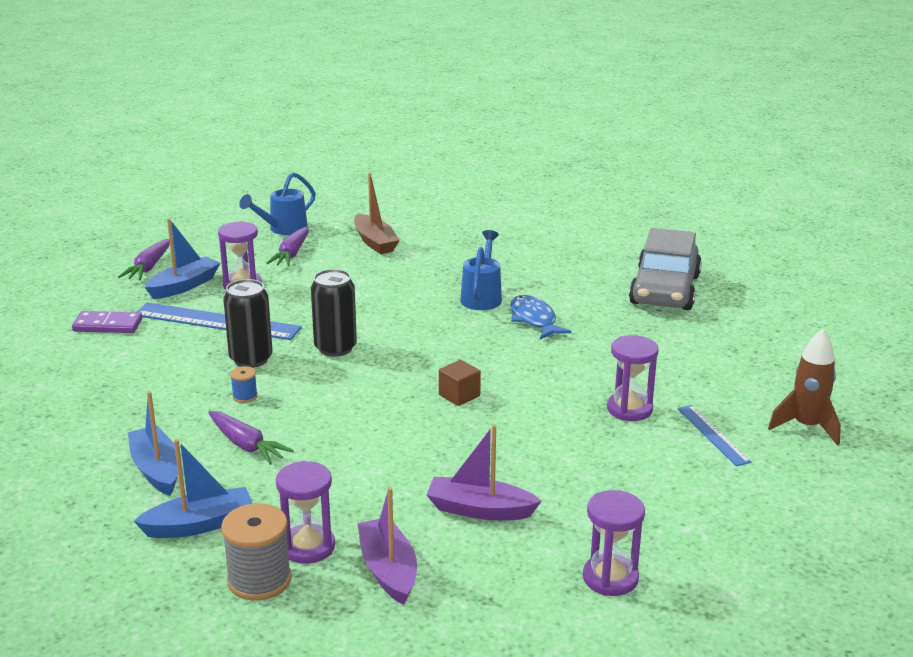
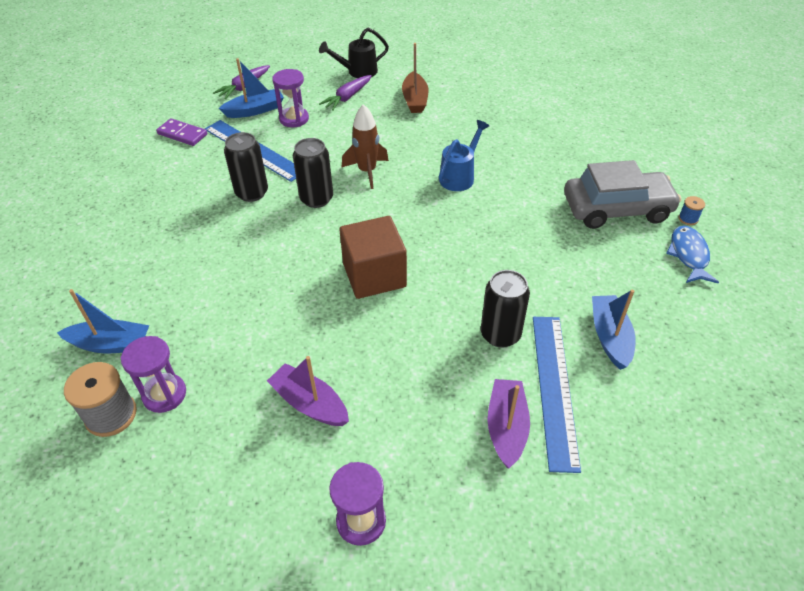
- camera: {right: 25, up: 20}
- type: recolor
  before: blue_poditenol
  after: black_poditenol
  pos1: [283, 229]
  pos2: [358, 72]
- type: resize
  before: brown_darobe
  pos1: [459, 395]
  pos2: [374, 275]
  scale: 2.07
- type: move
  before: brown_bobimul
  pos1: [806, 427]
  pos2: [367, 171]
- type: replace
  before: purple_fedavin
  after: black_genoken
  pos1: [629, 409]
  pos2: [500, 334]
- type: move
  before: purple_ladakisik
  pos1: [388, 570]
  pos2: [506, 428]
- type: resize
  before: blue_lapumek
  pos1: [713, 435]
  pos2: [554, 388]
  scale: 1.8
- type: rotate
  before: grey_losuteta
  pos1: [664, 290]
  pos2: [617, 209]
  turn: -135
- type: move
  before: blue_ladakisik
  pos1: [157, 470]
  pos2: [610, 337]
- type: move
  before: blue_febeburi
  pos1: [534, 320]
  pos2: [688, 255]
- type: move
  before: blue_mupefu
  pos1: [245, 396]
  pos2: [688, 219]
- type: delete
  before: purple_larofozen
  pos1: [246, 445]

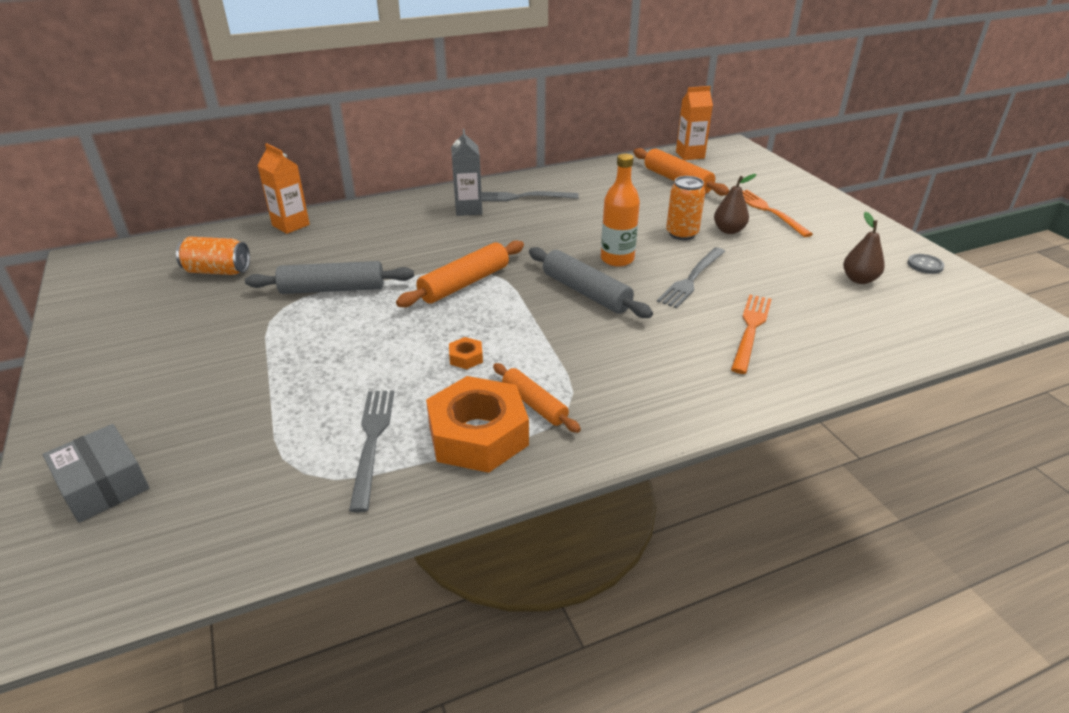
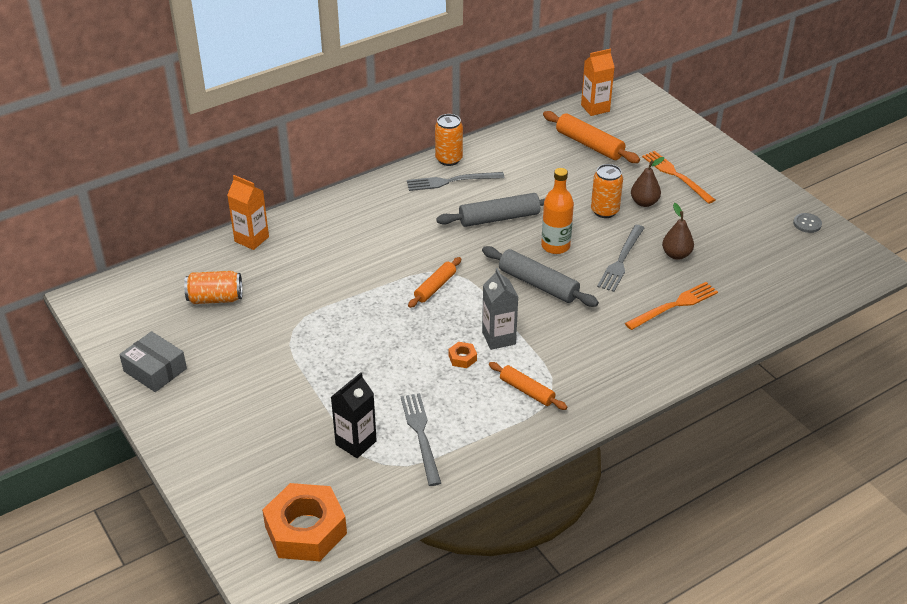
- camera: {right: -10, up: 5}
- type: move
  before: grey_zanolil
  pos1: [103, 484]
  pos2: [155, 370]
- type: move
  before: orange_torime
  pos1: [478, 435]
  pos2: [305, 530]
- type: insert
  after: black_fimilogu
  pos2: [356, 443]
- type: resize
  before: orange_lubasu
  pos1: [464, 284]
  pos2: [435, 287]
  scale: 0.64
- type: insert
  after: orange_genoken
  pos2: [449, 159]
- type: move
  before: grey_lubasu
  pos1: [332, 289]
  pos2: [499, 218]
- type: move
  before: grey_fimilogu
  pos1: [468, 209]
  pos2: [499, 338]
- type: rotate
  before: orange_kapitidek
  pos1: [751, 330]
  pos2: [674, 305]
  turn: 45
- type: move
  before: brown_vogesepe
  pos1: [859, 279]
  pos2: [676, 254]

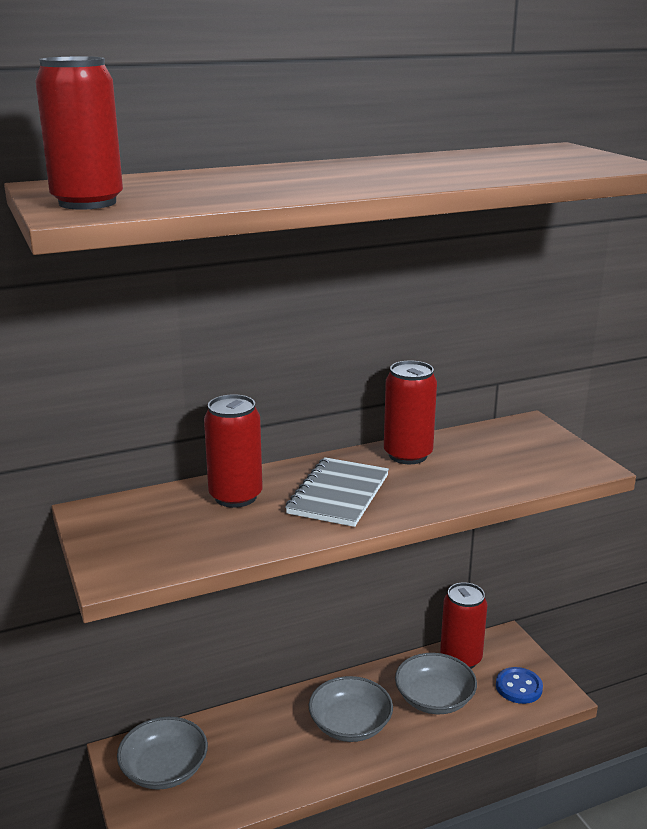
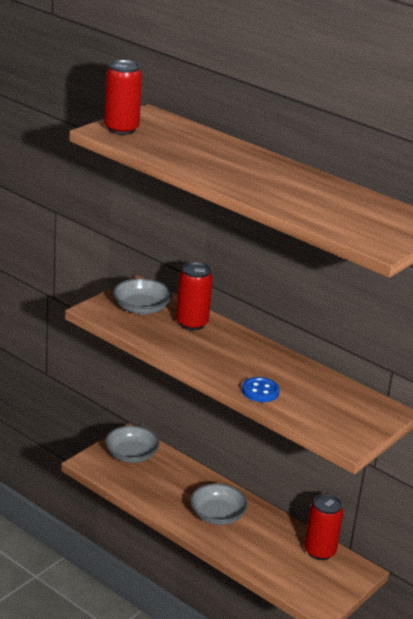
- camera: {right: 60, up: 5}
- type: move
  before: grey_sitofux
  pos1: [434, 699]
  pos2: [141, 308]
- type: move
  before: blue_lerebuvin
  pos1: [518, 687]
  pos2: [260, 391]
- type: delete
  before: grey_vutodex
  pos1: [338, 494]
- type: delete
  before: red_genoken
  pos1: [408, 455]

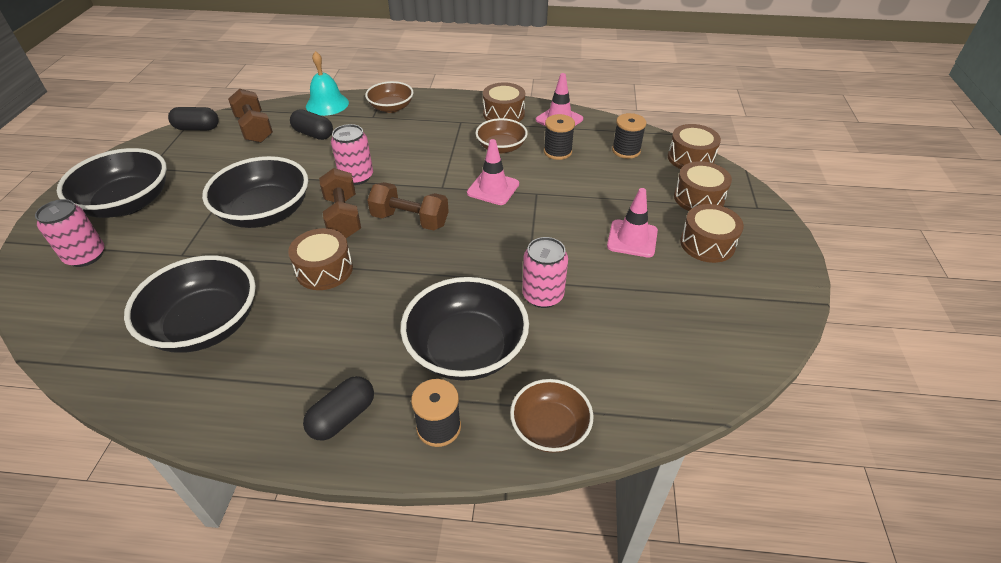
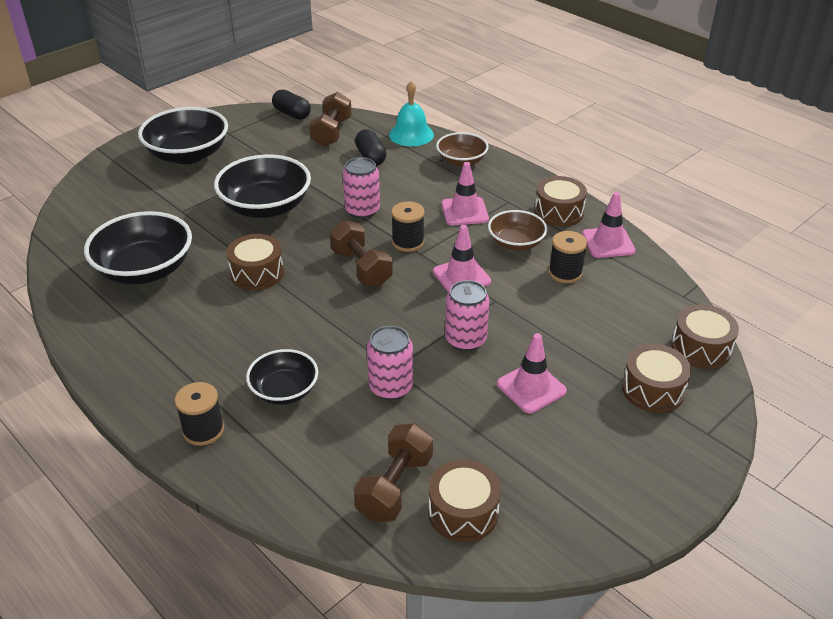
- camera: {right: 40, up: -5}
- type: resize
  before: black_sitofux
  pos1: [466, 349]
  pos2: [284, 390]
  scale: 0.59
- type: move
  before: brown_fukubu
  pos1: [343, 217]
  pos2: [395, 487]
- type: move
  before: black_mupefu
  pos1: [626, 150]
  pos2: [408, 242]
- type: move
  before: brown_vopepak
  pos1: [707, 244]
  pos2: [463, 512]
- type: insert
  after: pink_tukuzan
  pos2: [464, 211]
- type: move
  before: pink_genoken
  pos1: [86, 256]
  pos2: [465, 339]
- type: delete
  before: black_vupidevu
  pos1: [343, 417]
- type: delete
  before: brown_sitofux
  pos1: [550, 428]

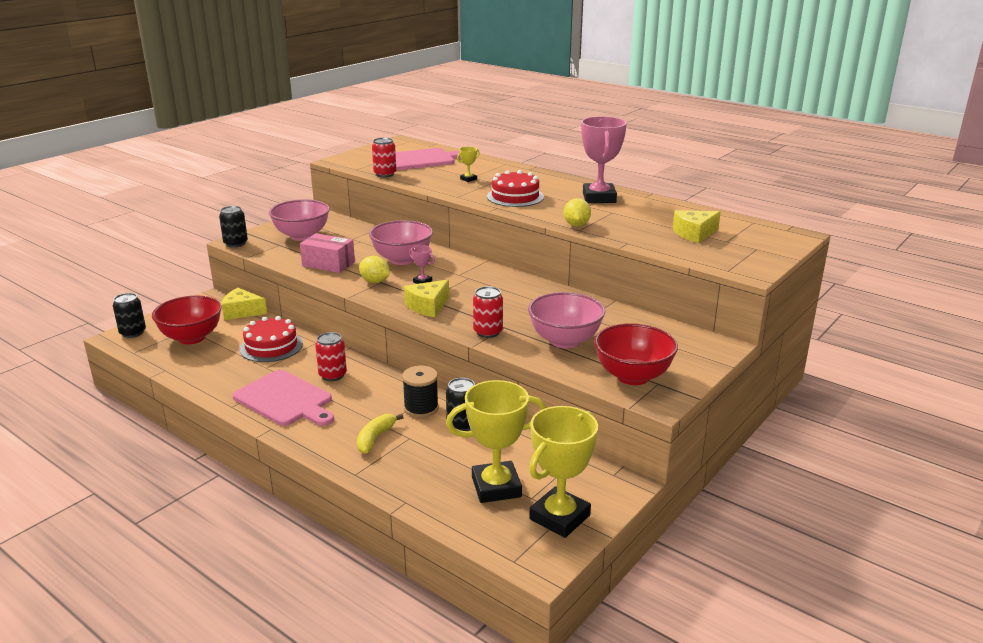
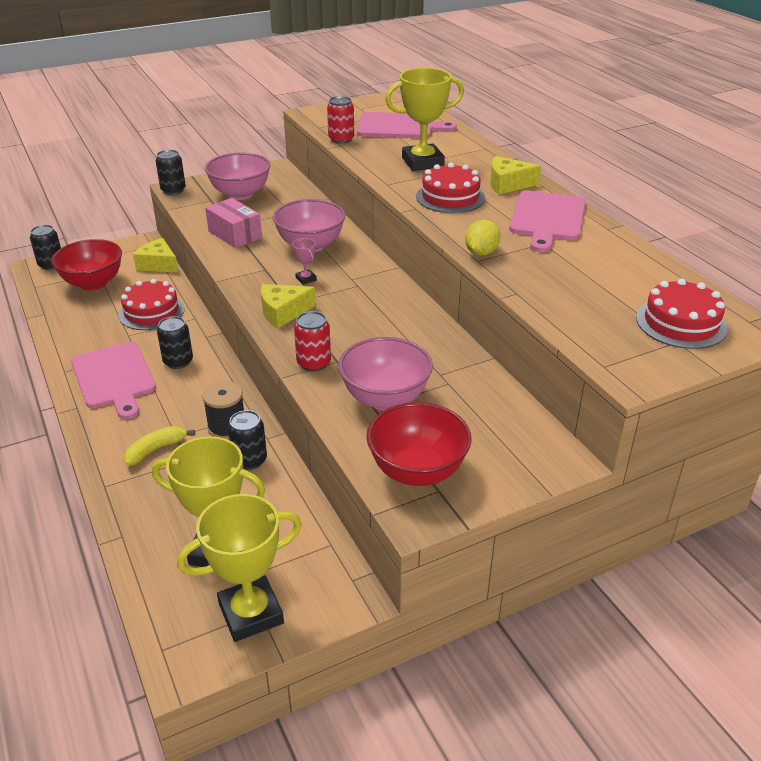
- camera: {right: 25, up: 10}
- type: recolor
  before: red_genoken
  after: black_genoken
  pos1: [332, 375]
  pos2: [178, 361]
- type: resize
  before: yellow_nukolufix
  pos1: [468, 179]
  pos2: [422, 162]
  scale: 2.33
- type: move
  before: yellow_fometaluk
  pos1: [694, 233]
  pos2: [508, 184]
- type: replace
  before: pink_nukolufix
  after: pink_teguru
  pos1: [599, 198]
  pos2: [547, 218]
- type: insert
  after: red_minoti
  pos2: [681, 323]
- type: delete
  before: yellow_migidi
  pos1: [375, 281]

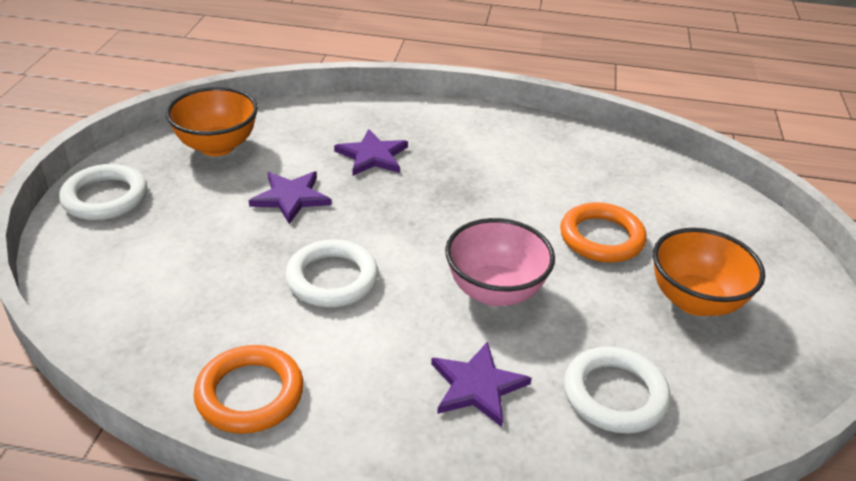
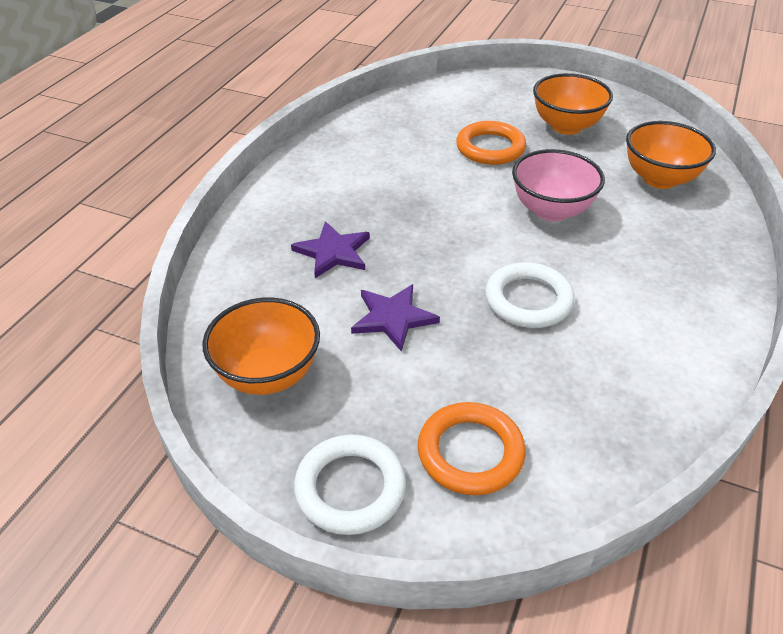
- camera: {right: -75, up: 5}
- type: move
  before: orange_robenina
  pos1: [250, 394]
  pos2: [470, 452]
- type: replace
  before: white_robenina
  after: orange_sitofux
  pos1: [614, 394]
  pos2: [659, 179]
- type: delete
  before: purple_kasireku
  pos1: [477, 386]

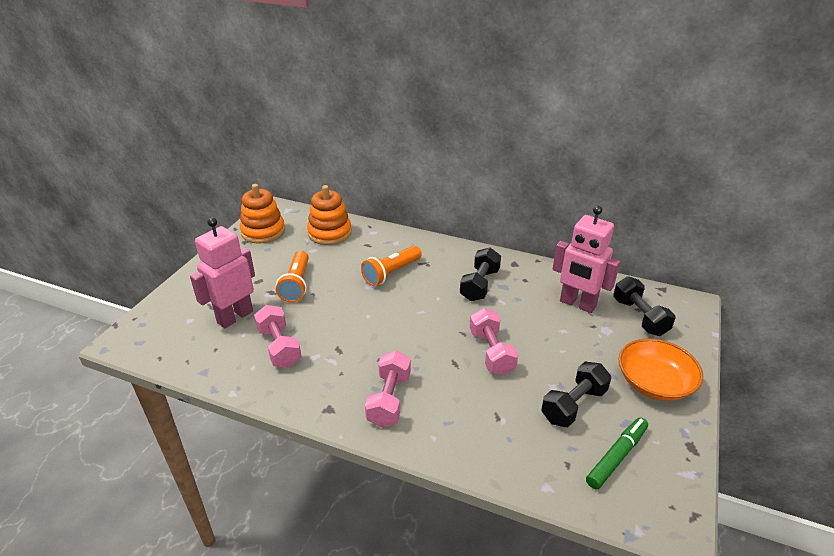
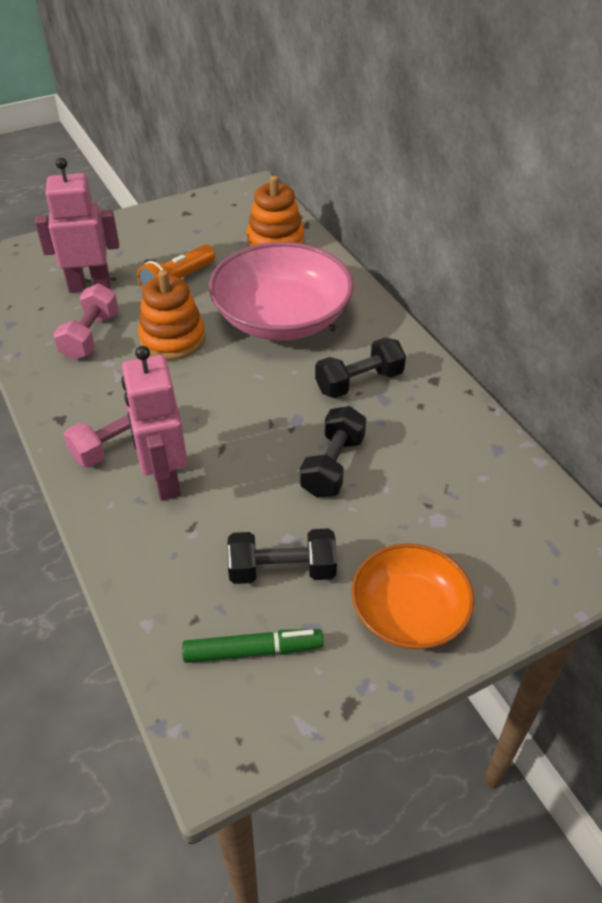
- camera: {right: 40, up: 10}
- type: move
  before: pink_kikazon
  pos1: [577, 304]
  pos2: [165, 480]
- type: move
  before: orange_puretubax
  pos1: [263, 231]
  pos2: [172, 339]
- type: replace
  before: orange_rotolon
  after: pink_sitofux
  pos1: [391, 273]
  pos2: [281, 318]
- type: move
  before: black_fukubu
  pos1: [639, 317]
  pos2: [333, 465]
- type: delete
  before: pink_fukubu
  pos1: [491, 352]

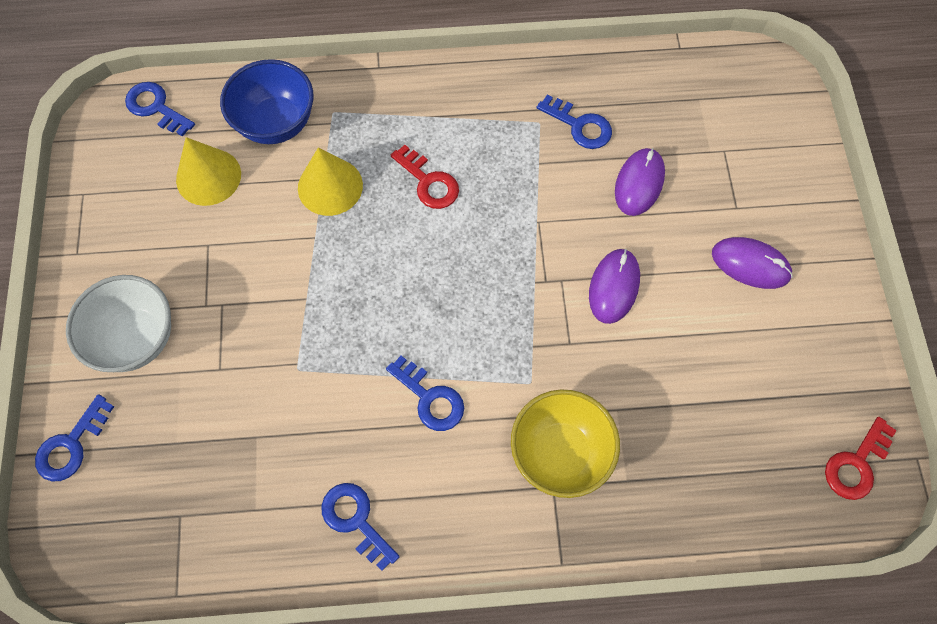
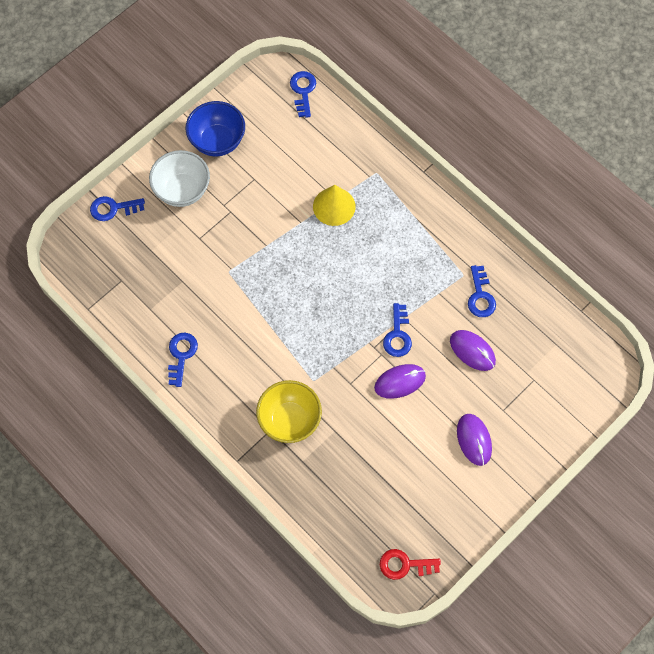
- camera: {right: 50, up: 0}
- type: move
  before: blue_sitofux
  pos1: [276, 123]
  pos2: [217, 141]
- type: move
  before: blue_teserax
  pos1: [430, 398]
  pos2: [397, 335]
- type: rotate
  before: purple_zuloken
  pos1: [639, 183]
  pos2: [472, 351]
  turn: 60
- type: delete
  before: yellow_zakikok
  pos1: [208, 176]
- type: delete
  before: red_teserax
  pos1: [429, 182]

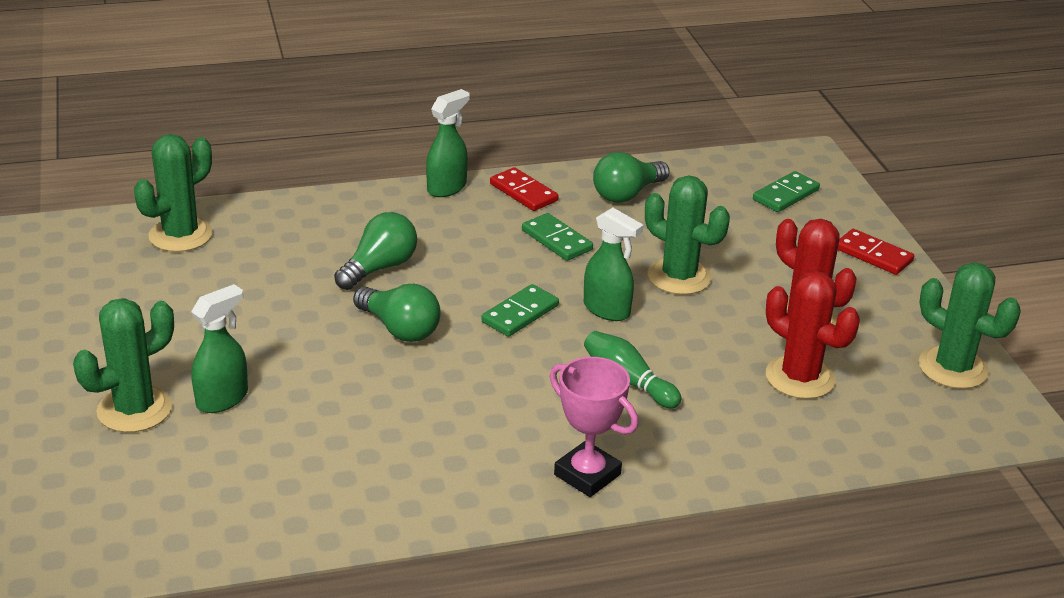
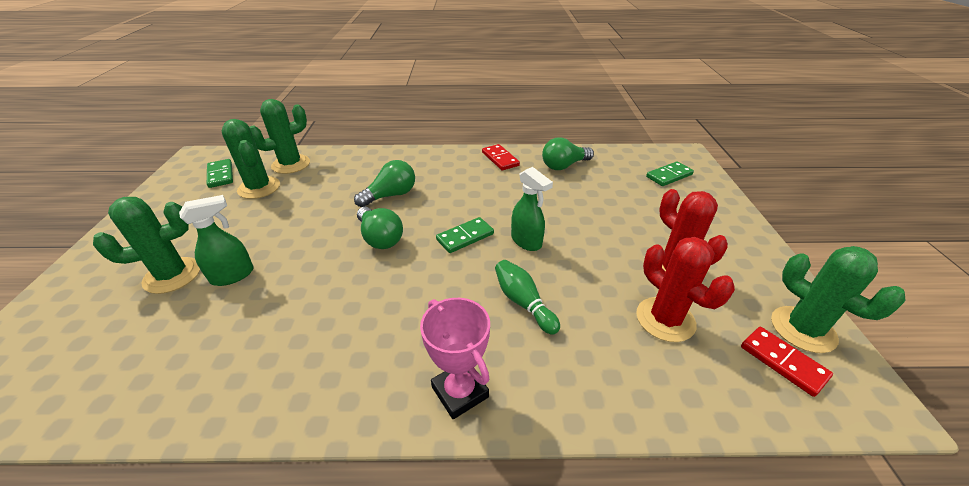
- camera: {right: 15, up: 5}
- type: move
  before: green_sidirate
  pos1: [557, 240]
  pos2: [221, 175]
- type: move
  before: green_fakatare
  pos1: [679, 277]
  pos2: [259, 188]
- type: move
  before: red_sidirate
  pos1: [873, 255]
  pos2: [782, 362]
- type: delete
  before: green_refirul
  pos1: [447, 188]

